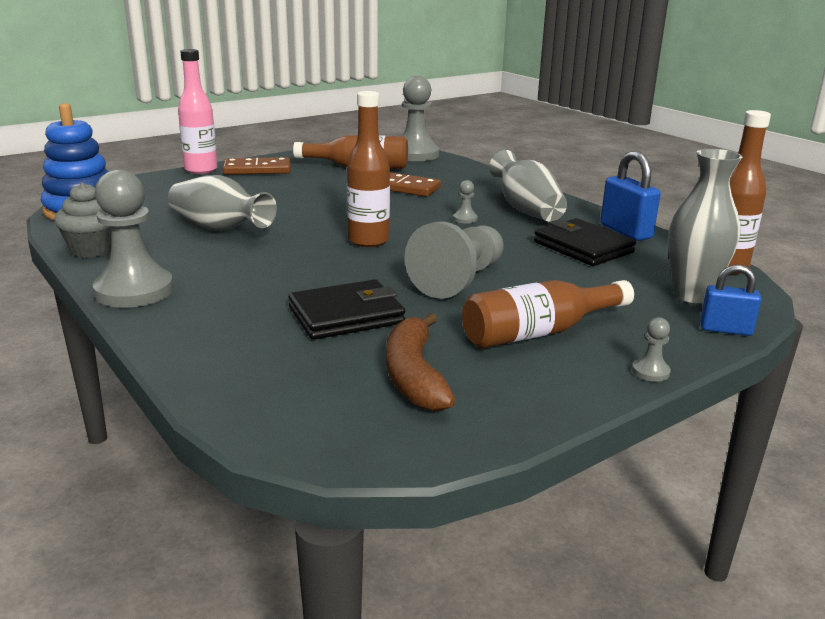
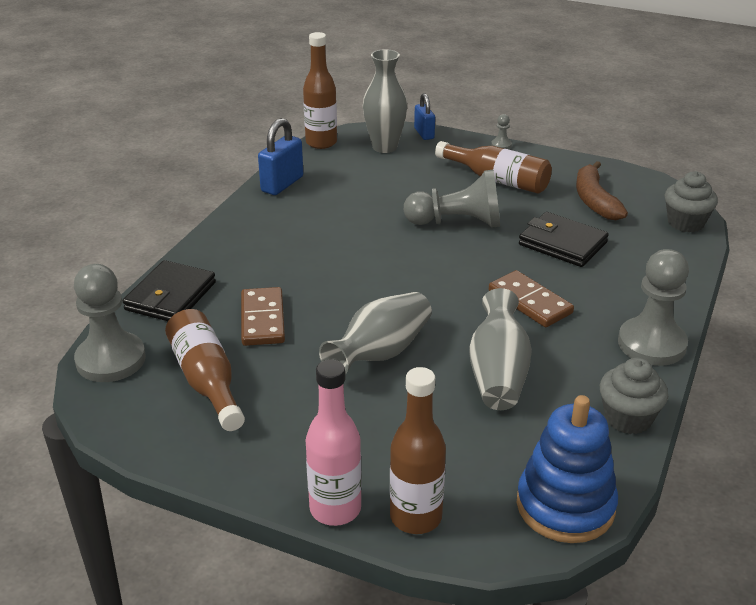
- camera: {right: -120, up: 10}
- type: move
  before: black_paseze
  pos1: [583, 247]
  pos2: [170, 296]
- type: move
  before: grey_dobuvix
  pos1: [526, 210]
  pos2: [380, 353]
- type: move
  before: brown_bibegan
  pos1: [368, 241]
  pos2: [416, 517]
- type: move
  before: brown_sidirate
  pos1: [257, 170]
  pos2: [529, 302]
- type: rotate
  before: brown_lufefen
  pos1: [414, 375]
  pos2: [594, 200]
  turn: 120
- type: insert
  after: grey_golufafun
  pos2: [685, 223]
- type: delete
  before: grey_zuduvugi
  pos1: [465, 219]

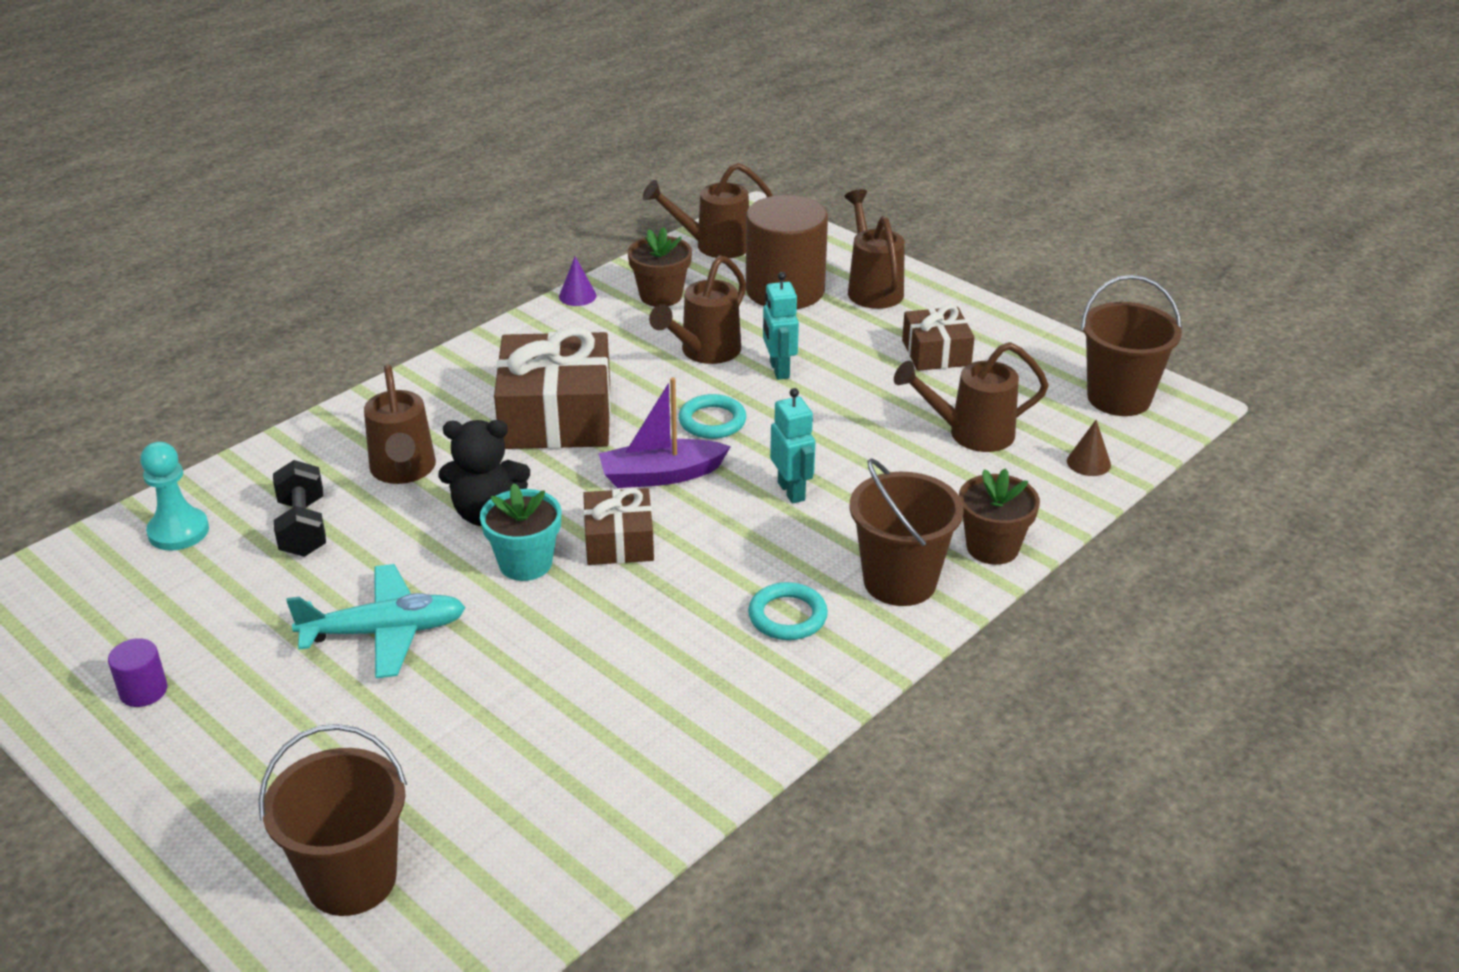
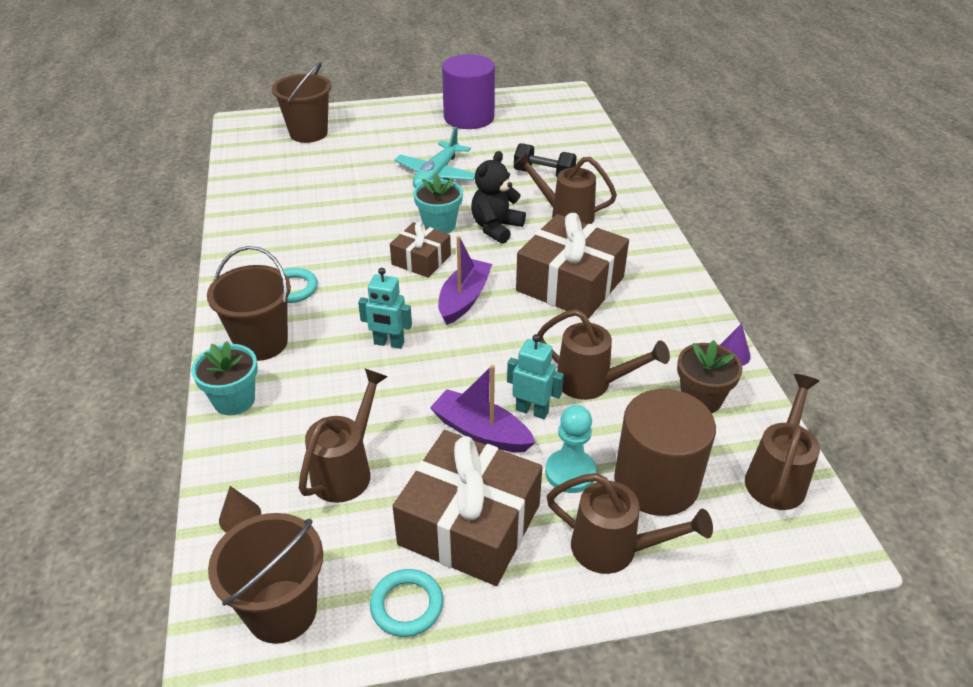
- camera: {right: 125, up: 5}
- type: recolor
  before: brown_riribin
  after: turquoise_riribin
  pos1: [992, 547]
  pos2: [234, 400]
- type: move
  before: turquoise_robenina
  pos1: [712, 421]
  pos2: [407, 605]
- type: resize
  before: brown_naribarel
  pos1: [936, 352]
  pos2: [469, 524]
  scale: 1.79
- type: insert
  after: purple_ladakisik
  pos2: [481, 431]
- type: resize
  before: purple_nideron
  pos1: [143, 691]
  pos2: [469, 117]
  scale: 2.36
- type: rotate
  before: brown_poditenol
  pos1: [705, 352]
  pos2: [592, 383]
  turn: 135
- type: move
  before: turquoise_zuduvugi
  pos1: [178, 531]
  pos2: [570, 472]

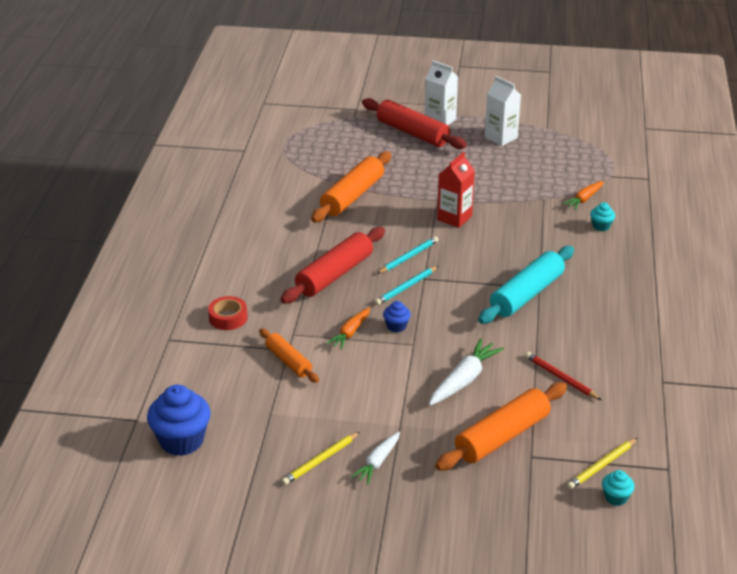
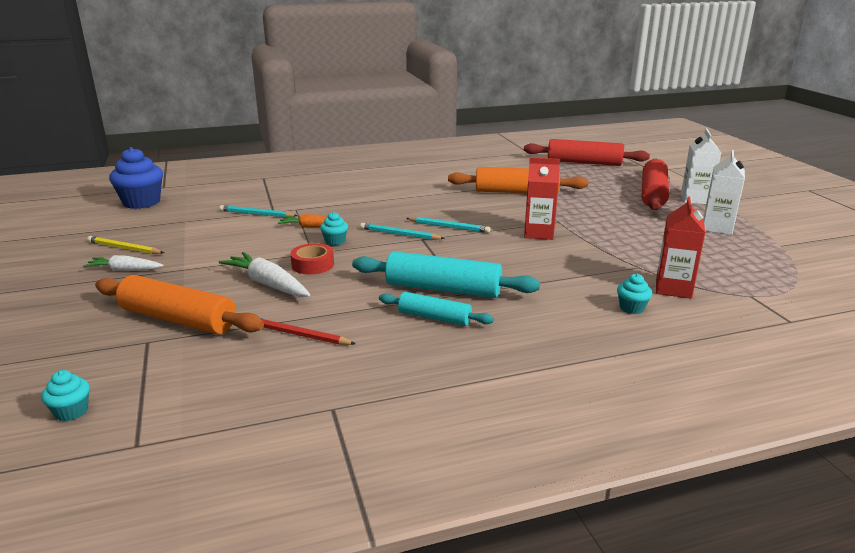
- camera: {right: 65, up: -10}
- type: replace
  before: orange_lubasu
  after: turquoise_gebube
  pos1: [288, 361]
  pos2: [257, 214]
- type: rotate
  before: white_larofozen
  pos1: [464, 380]
  pos2: [267, 284]
  turn: -150
- type: rotate
  before: red_gebube
  pos1: [561, 378]
  pos2: [299, 335]
  turn: -90
- type: move
  before: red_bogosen
  pos1: [228, 318]
  pos2: [312, 265]
- type: recolor
  before: blue_golufafun
  after: turquoise_golufafun
  pos1: [396, 326]
  pos2: [335, 241]
- type: insert
  after: turquoise_lubasu
  pos2: [434, 317]
- type: move
  before: red_lubasu
  pos1: [334, 275]
  pos2: [584, 162]
- type: replace
  before: orange_larofozen
  after: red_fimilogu
  pos1: [584, 199]
  pos2: [673, 288]
- type: delete
  before: yellow_gebube
  pos1: [602, 465]

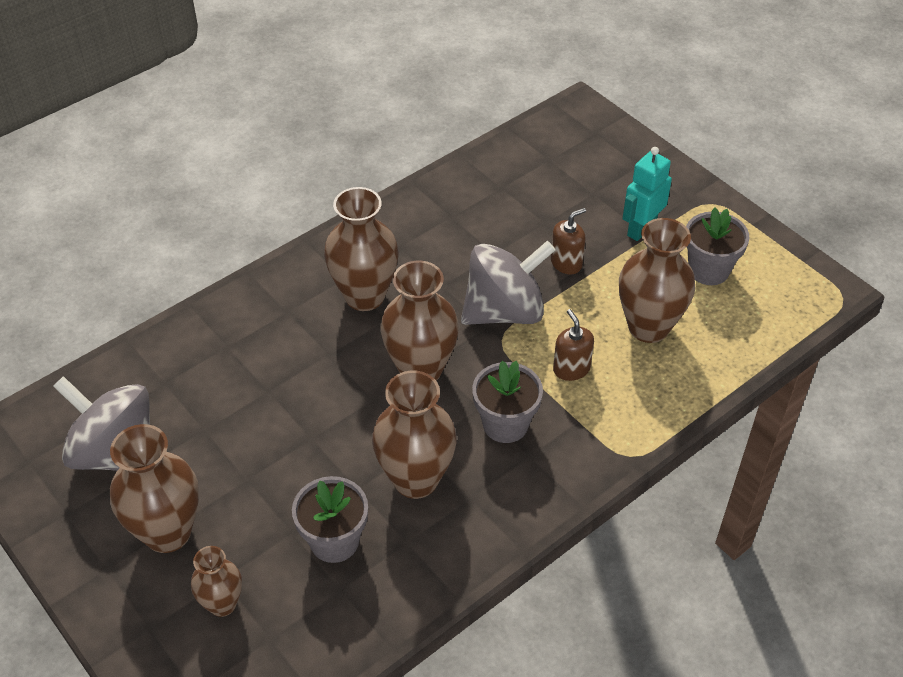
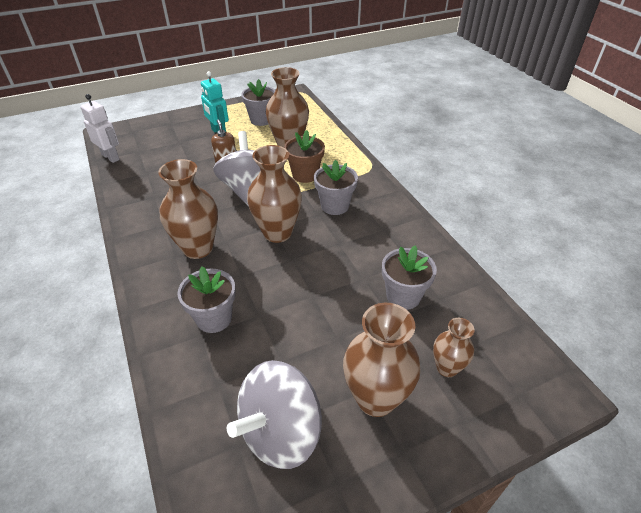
- camera: {right: -75, up: -5}
- type: insert
  after: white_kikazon
  pos2: [111, 157]
- type: insert
  after: grey_riribin
  pos2: [214, 318]
- type: replace
  before: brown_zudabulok
  after: brown_riribin
  pos1: [571, 369]
  pos2: [305, 175]
- type: delete
  before: brown_dobuvix
  pos1: [416, 479]

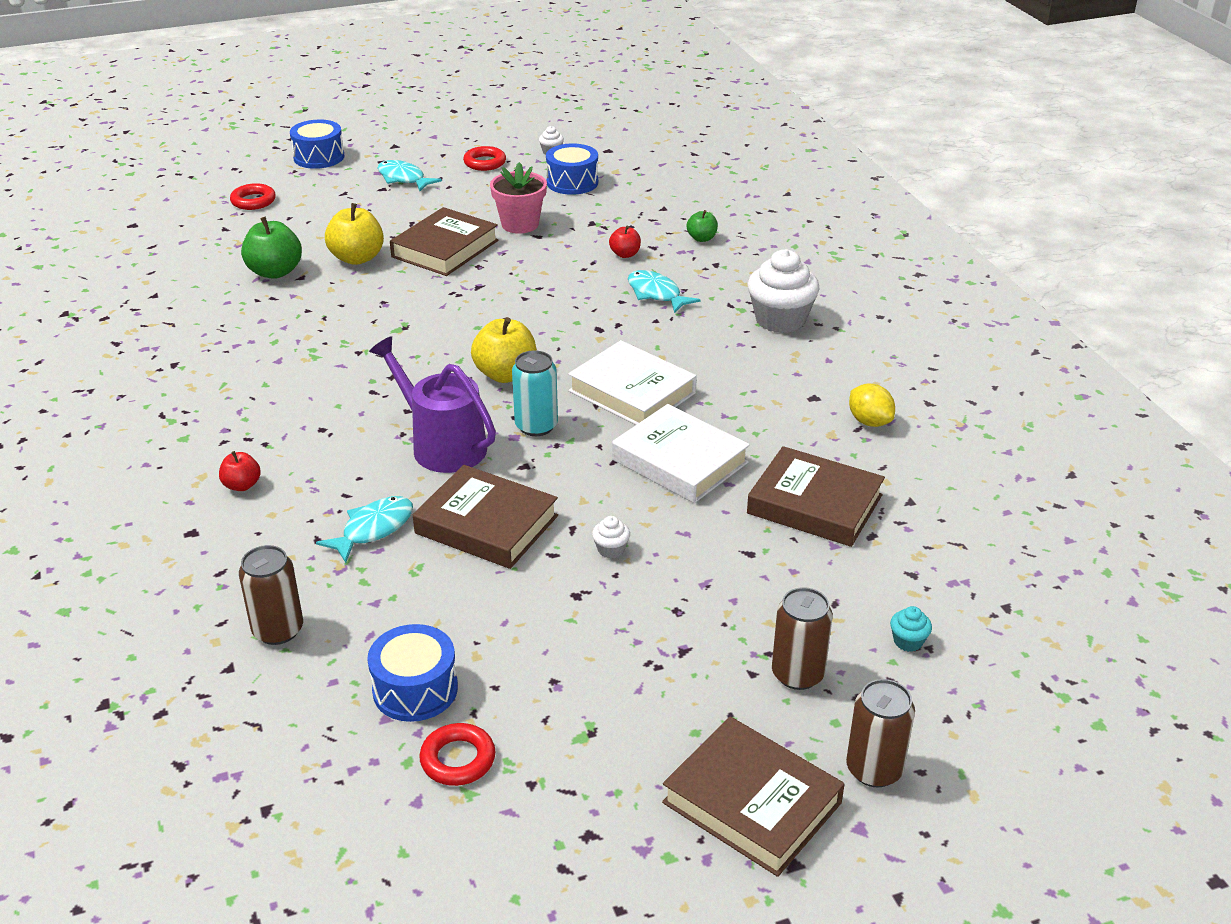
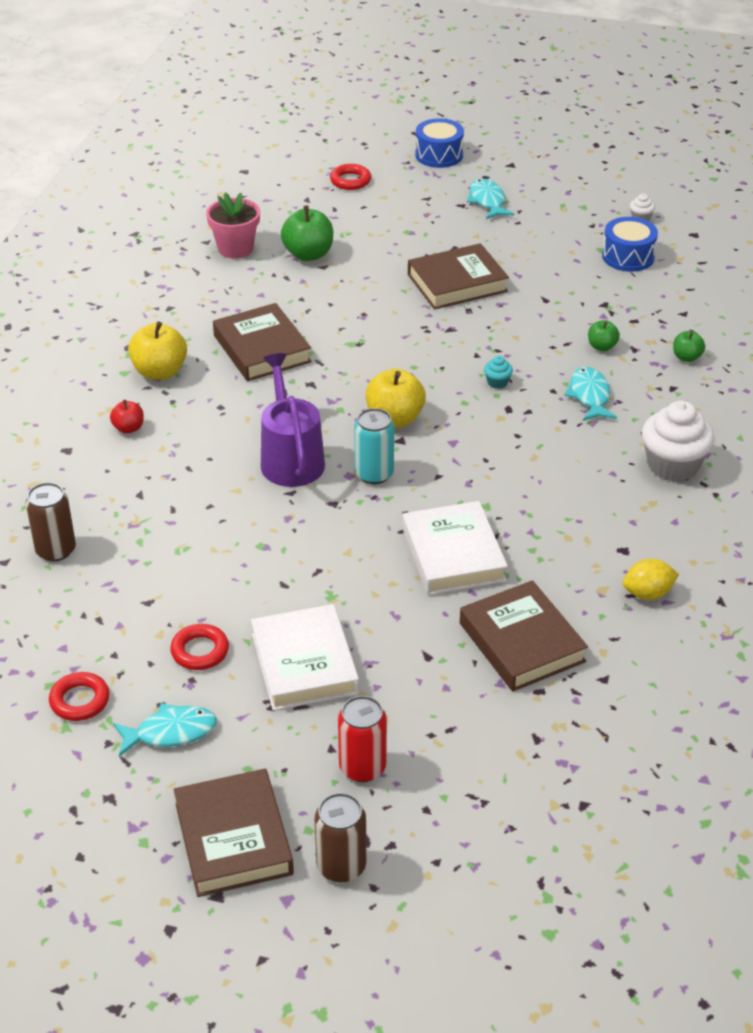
- camera: {right: 35, up: 5}
- type: move
  before: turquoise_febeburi
  pos1: [373, 529]
  pos2: [170, 732]
- type: move
  before: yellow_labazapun
  pos1: [357, 258]
  pos2: [160, 372]
- type: move
  before: red_robenina
  pos1: [485, 163]
  pos2: [200, 651]
- type: move
  before: pink_riribin
  pos1: [520, 224]
  pos2: [235, 248]
- type: move
  before: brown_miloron
  pos1: [486, 525]
  pos2: [262, 349]
- type: move
  before: white_miloron
  pos1: [632, 392]
  pos2: [304, 664]
- type: recolor
  before: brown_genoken
  after: red_genoken
  pos1: [797, 674]
  pos2: [362, 767]
- type: move
  before: turquoise_golufafun
  pos1: [908, 641]
  pos2: [497, 382]
- type: recolor
  before: red_labazapun
  after: green_labazapun
  pos1: [625, 254]
  pos2: [602, 346]
- type: rotate
  before: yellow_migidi
  pos1: [869, 421]
  pos2: [647, 593]
  turn: 75
- type: delete
  before: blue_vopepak
  pos1: [415, 689]
- type: delete
  before: white_golufafun
  pos1: [611, 549]

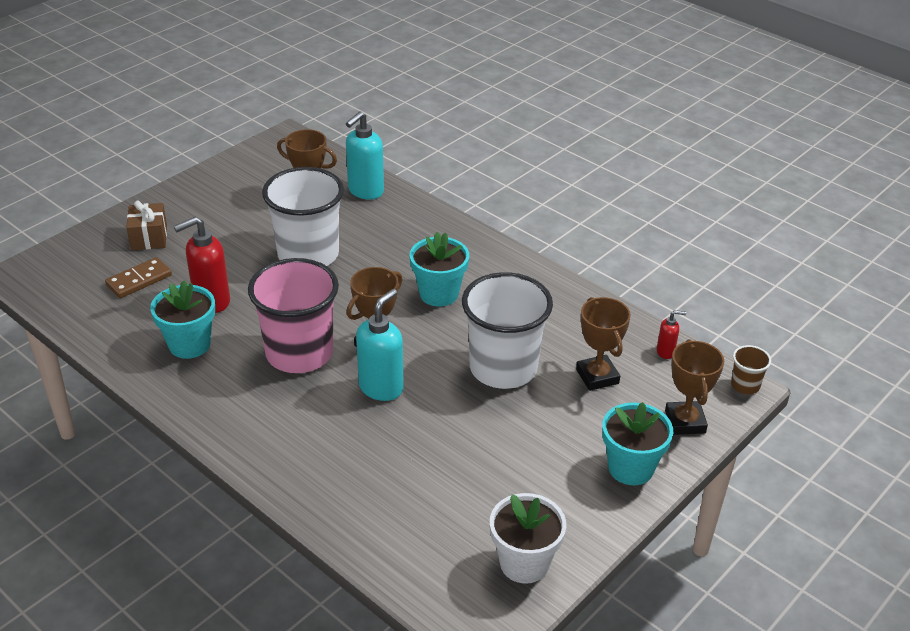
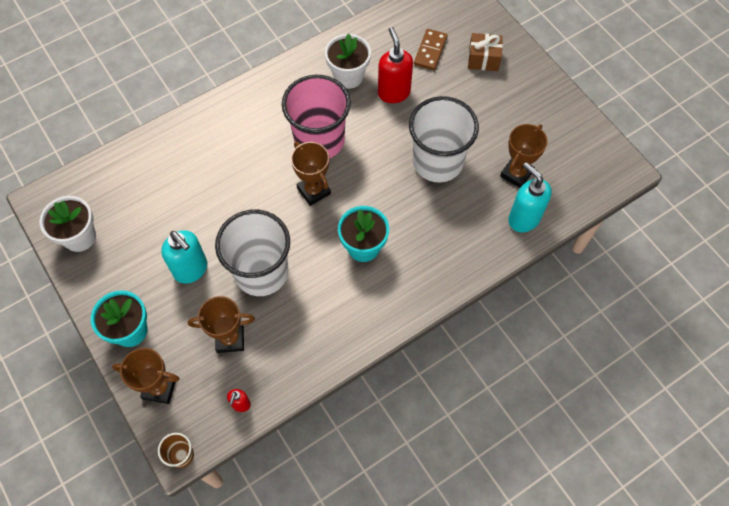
- camera: {right: 105, up: 25}
- type: move
  before: turquoise_zudabulok
  pos1: [381, 387]
  pos2: [191, 270]
- type: recolor
  before: turquoise_riribin
  after: white_riribin
  pos1: [189, 344]
  pos2: [348, 76]
- type: rotate
  before: brown_sidirate
  pos1: [139, 280]
  pos2: [430, 51]
  turn: 45

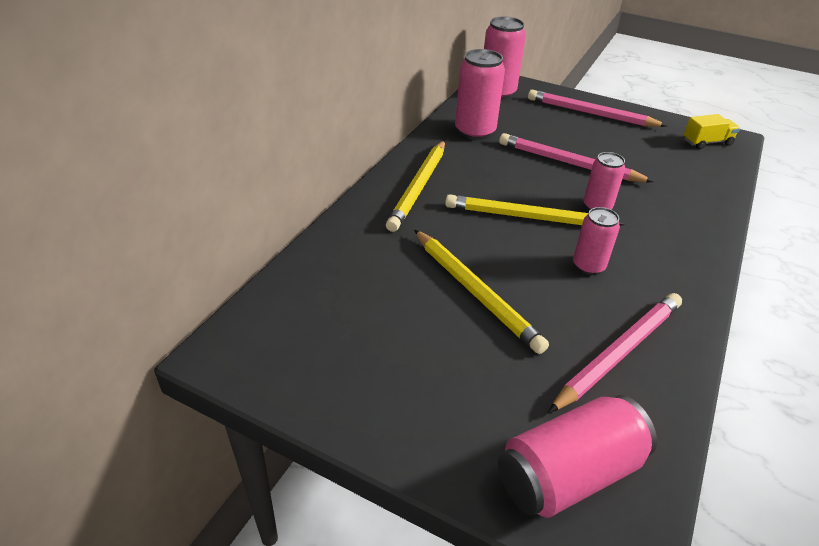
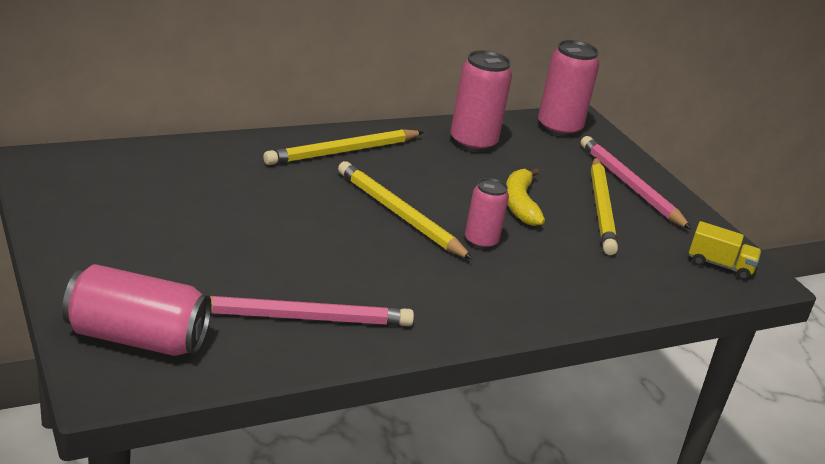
- camera: {right: 35, up: -10}
- type: replace
  before: pink_gebube
  after: yellow_lufefen
  pos1: [568, 163]
  pos2: [520, 204]
- type: move
  before: yellow_gebube
  pos1: [475, 292]
  pos2: [601, 209]
- type: delete
  before: pink_genoken
  pos1: [588, 266]

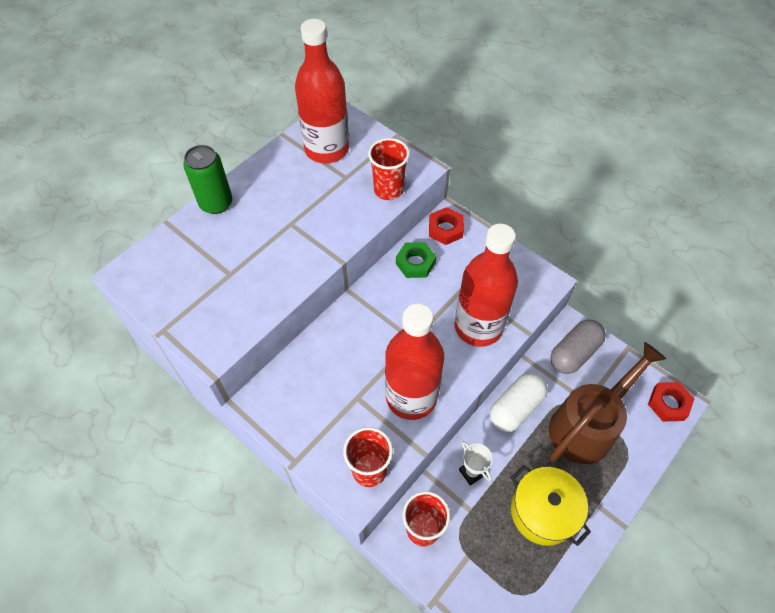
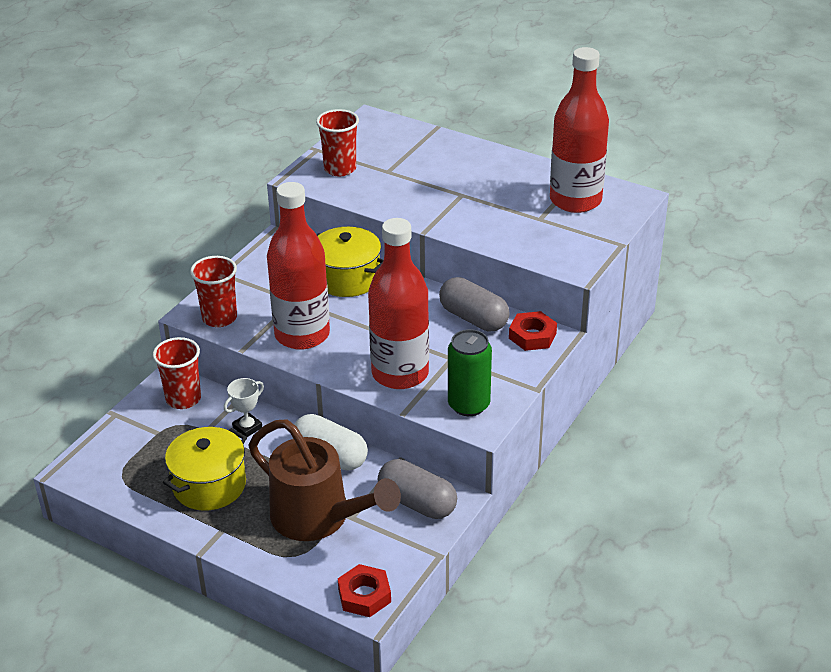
- camera: {right: 80, up: -20}
- type: move
  before: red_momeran
  pos1: [388, 190]
  pos2: [340, 169]
- type: insert
  after: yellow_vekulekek
  pos2: [347, 278]
- type: replace
  before: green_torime
  after: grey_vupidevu
  pos1: [415, 263]
  pos2: [473, 318]
- type: move
  before: green_genoken
  pos1: [216, 203]
  pos2: [468, 405]

